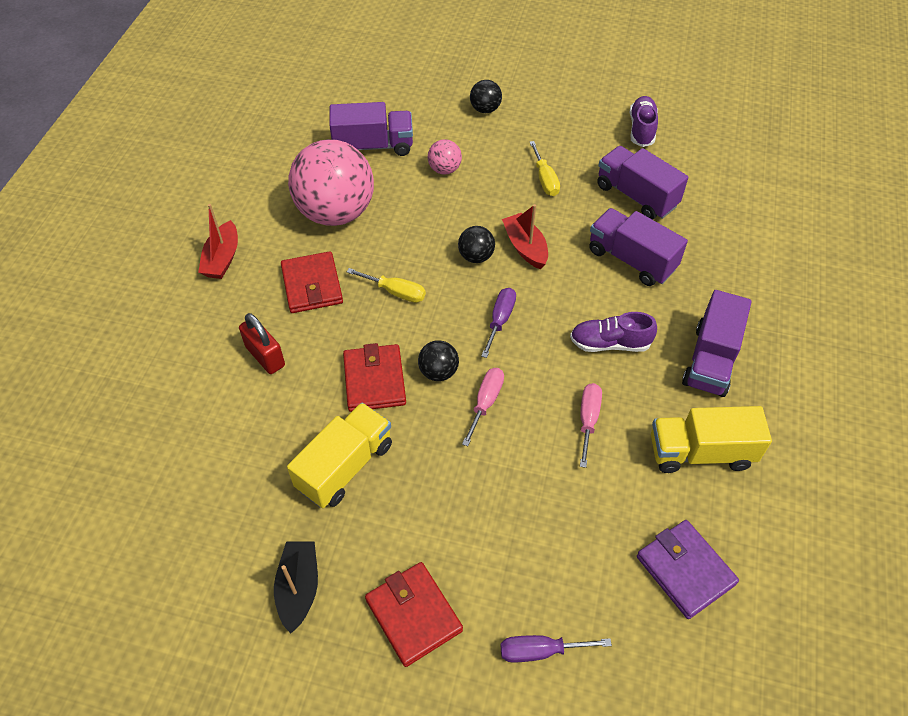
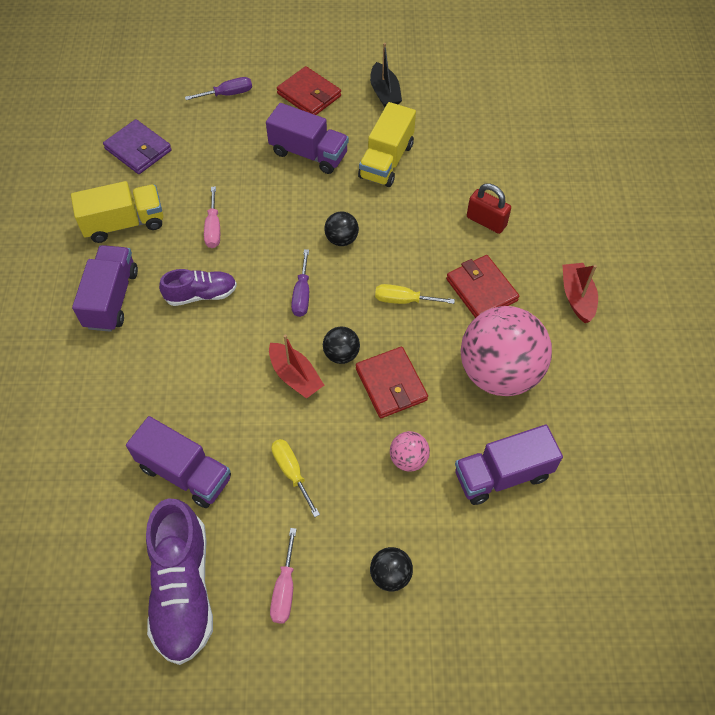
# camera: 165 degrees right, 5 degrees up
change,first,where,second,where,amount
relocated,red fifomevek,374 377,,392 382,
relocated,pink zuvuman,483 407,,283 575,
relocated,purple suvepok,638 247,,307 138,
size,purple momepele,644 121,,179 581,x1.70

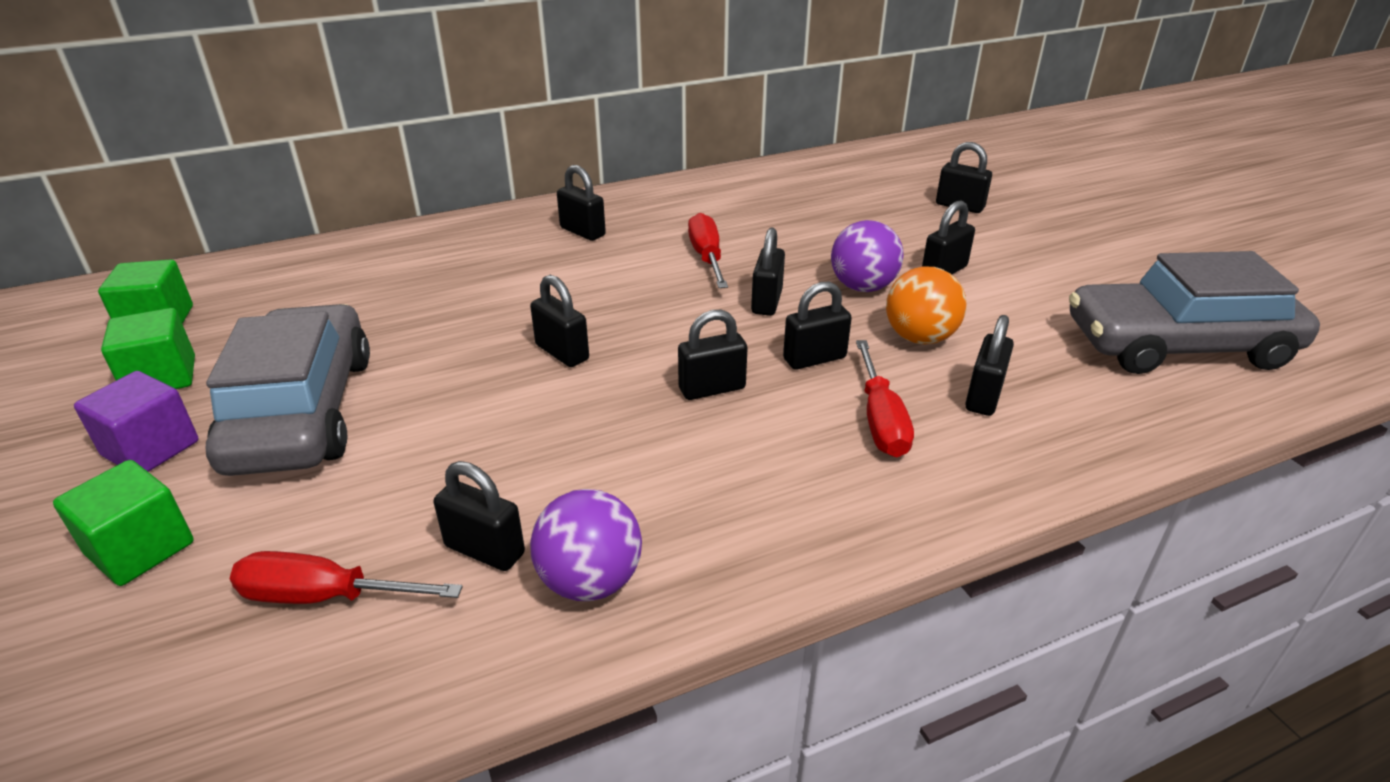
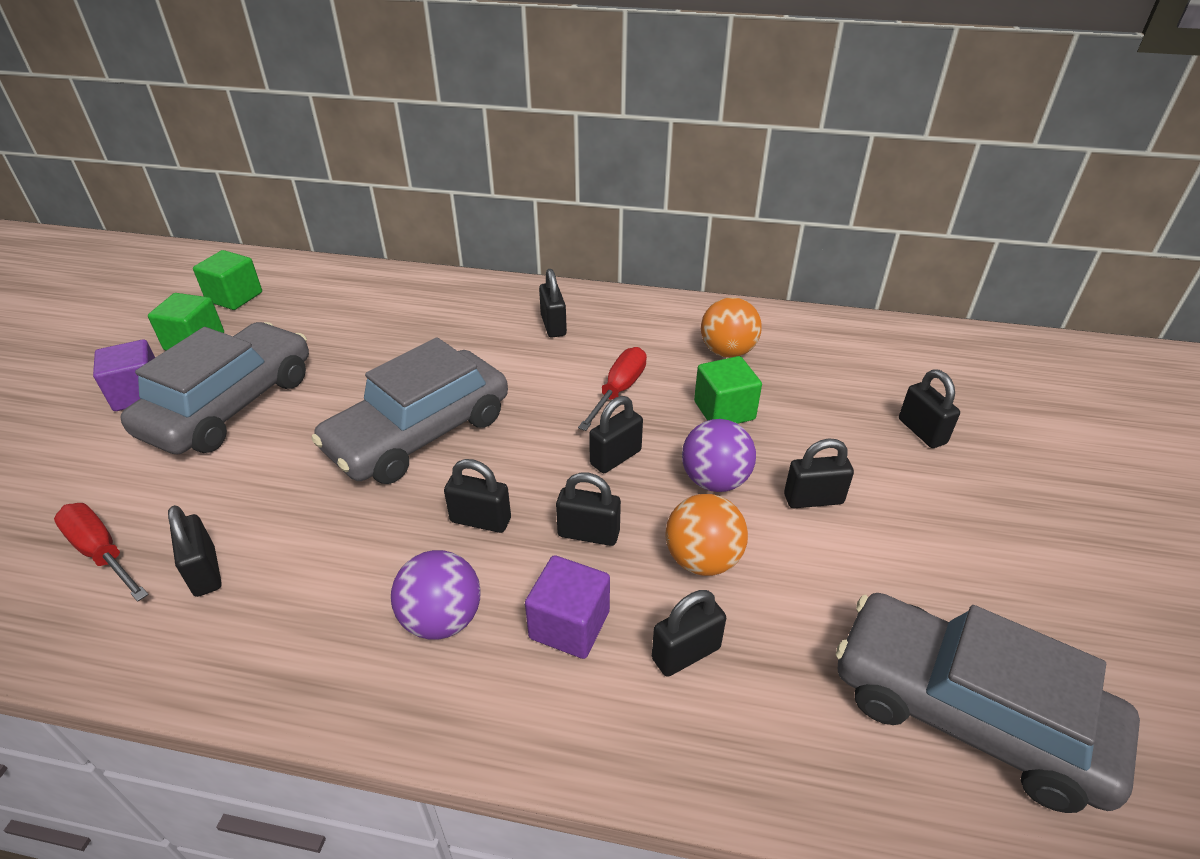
# camera: 35 degrees right, 5 degrees up
change,first,where,second,where,amount
relocated,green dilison,123 523,,728 390,
exchanged,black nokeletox,559 321,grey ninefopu,409 410,
relocated,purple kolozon,586 545,,436 594,
exchanged,red zuvuman,885 398,purple dilison,567 607,
appeared,,,orange kolozon,731 327,

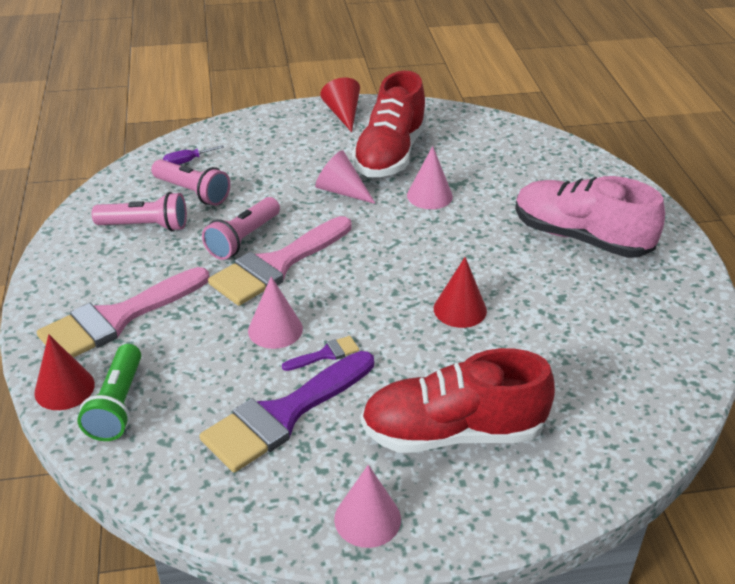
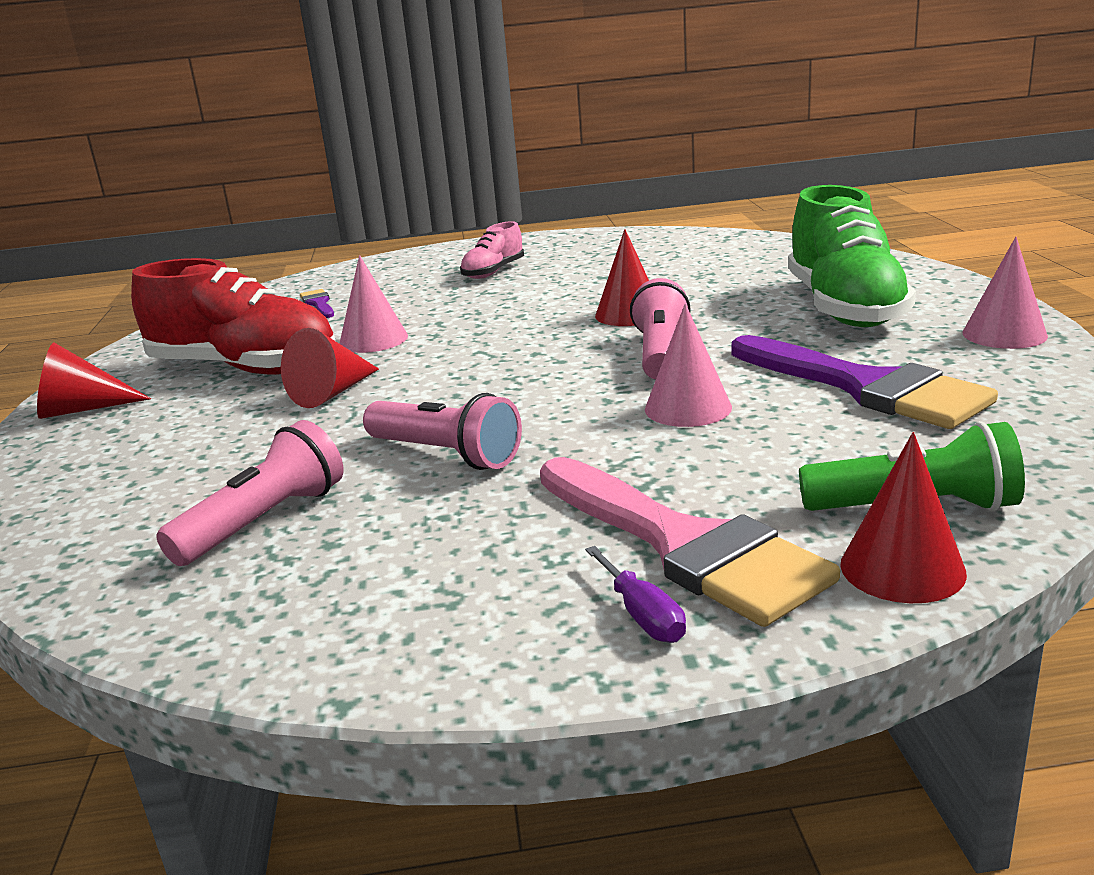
# camera: 85 degrees left, 15 degrees down
change,first,where,second,where,amount
relocated,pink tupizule,139 212,,660 329,
relocated,purple zuvuman,193 155,,635 594,
missing,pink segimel,280 261,,,
relocated,purple segimel,320 353,,317 303,
colour,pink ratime,345 177,red ratime,330 368,
colour,red momepele,458 400,green momepele,852 256,
size,pink momepele,590 217,,492 250,x0.49

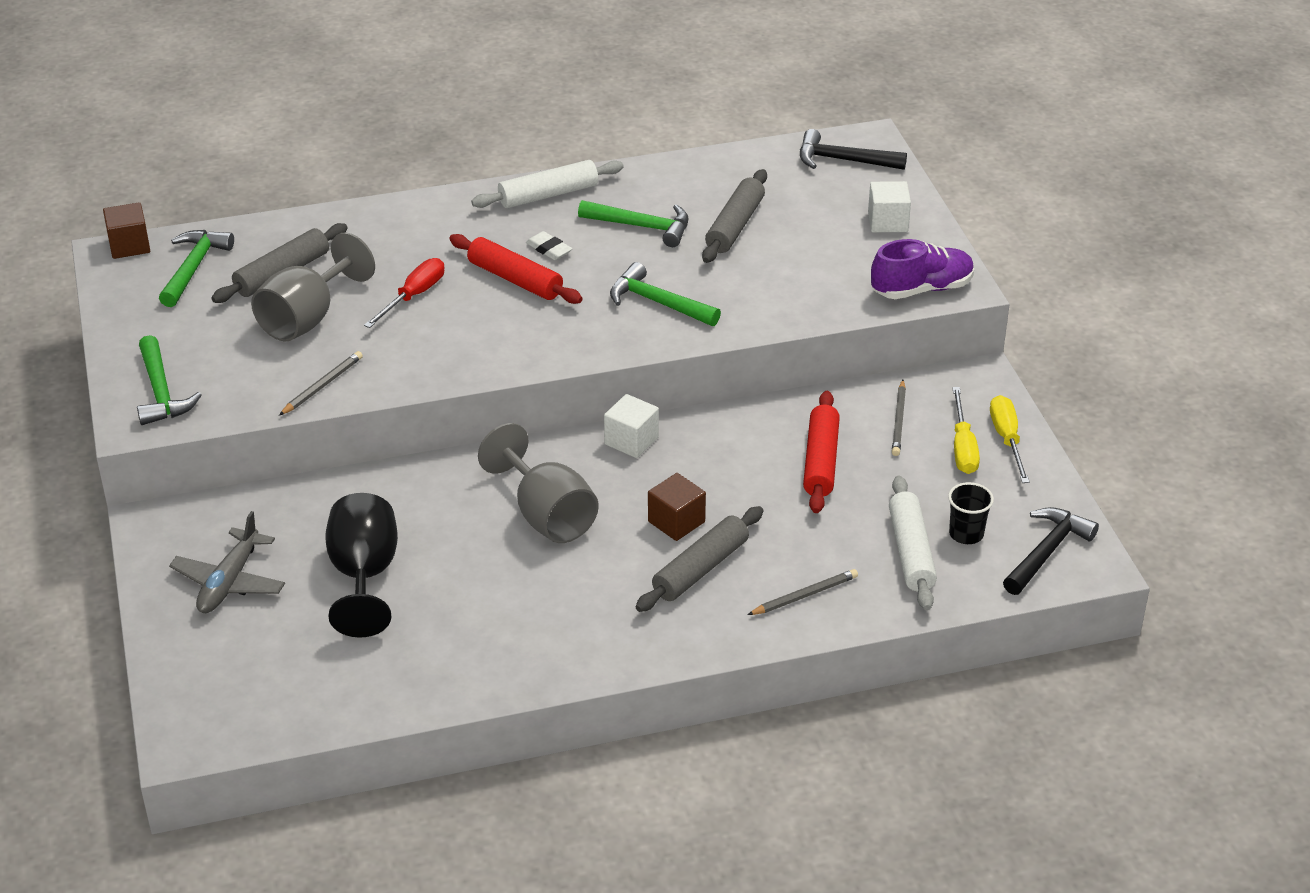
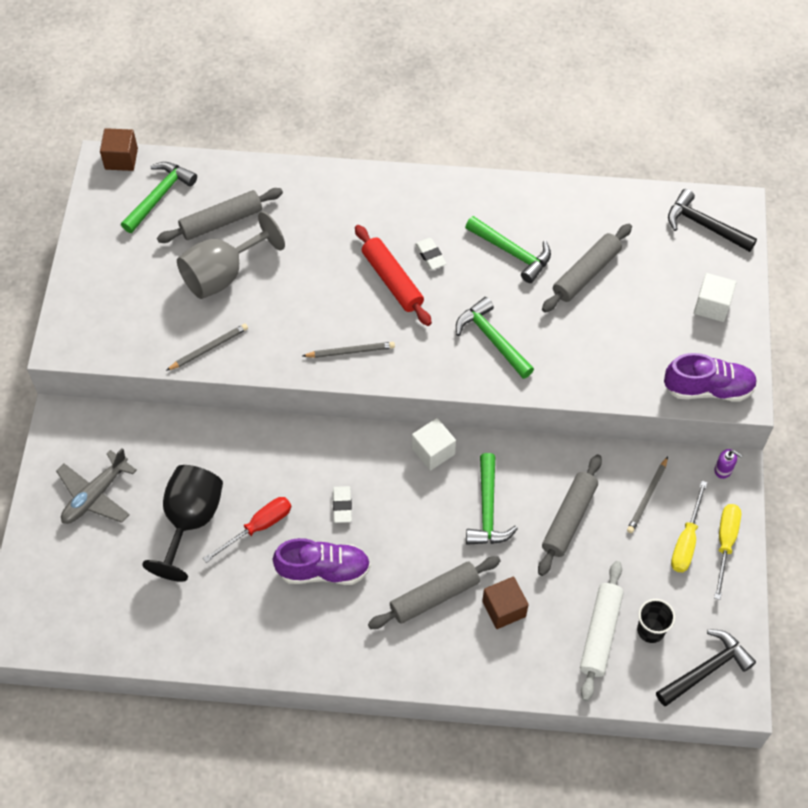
# camera: 20 degrees right, 20 degrees up
change,first,where,second,where,amount
relocated,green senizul,169 380,,492 499,
relocated,red zuvuman,404 293,,247 530,
missing,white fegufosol,547 184,,,
exchanged,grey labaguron,538 483,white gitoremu,342 504,
relocated,brown dilison,677 507,,505 603,
relocated,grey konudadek,803 592,,349 350,
colour,red fegufosol,821 452,grey fegufosol,570 515,
appeared,,,purple momepele,322 561,
appeared,,,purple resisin,728 464,

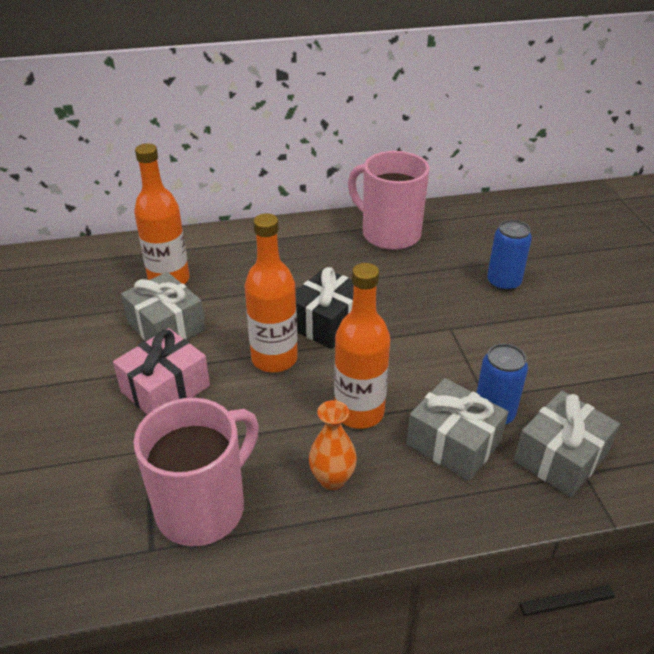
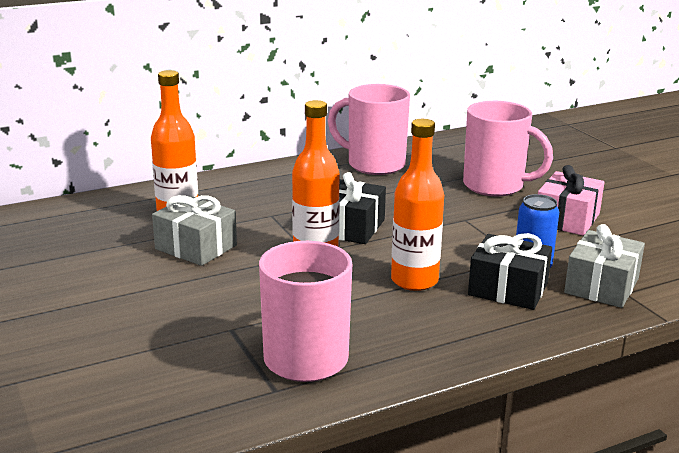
# camera: 15 degrees left, 15 degrees down
change,first,where,second,where,amount
relocated,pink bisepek,161 371,,571 200,
missing,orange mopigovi,333 445,,,
colour,grey bisepek,457 429,black bisepek,510 271,
exchanged,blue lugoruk,509 255,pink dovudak,508 148,

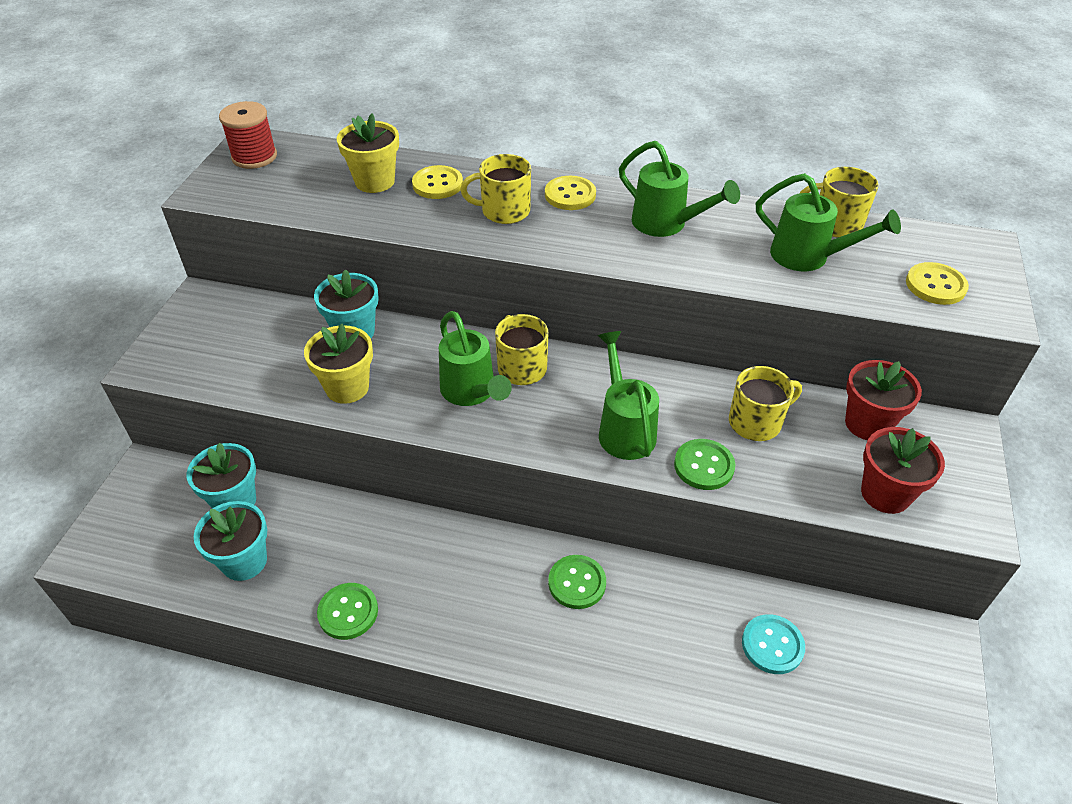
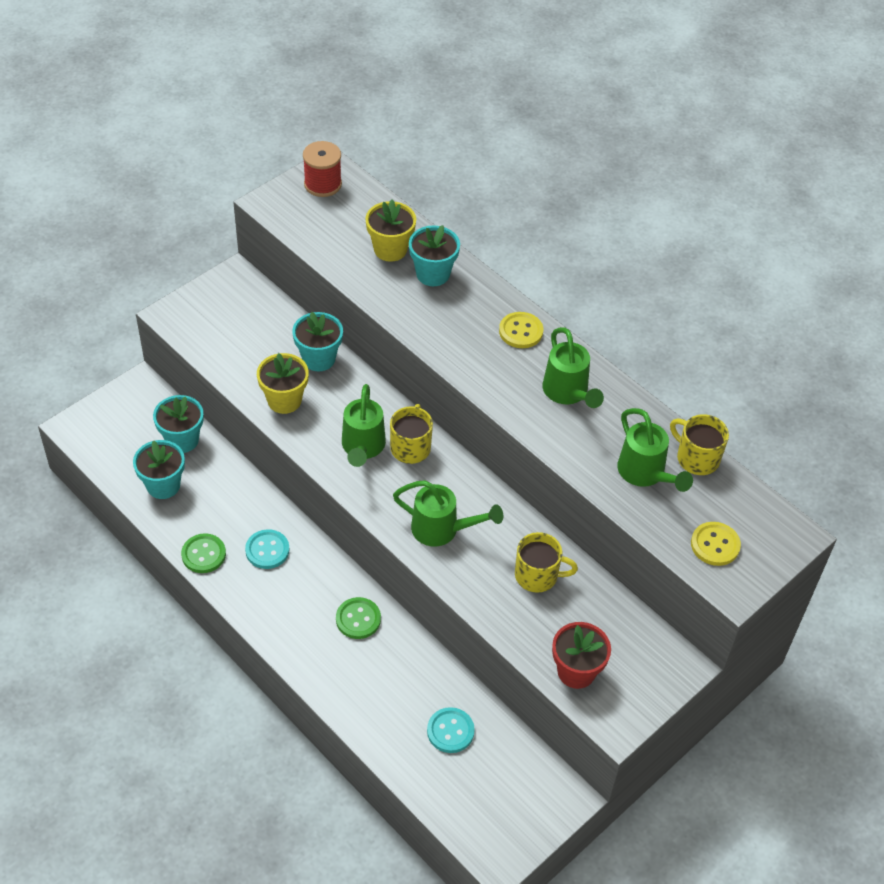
# camera: 30 degrees right, 5 degrees up
change,first,where,second,where,amount
exchanged,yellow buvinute,437 182,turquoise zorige,434 255,
missing,yellow dovudak,495 189,,,
spun,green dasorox,628 395,,448 513,90 degrees clockwise
missing,green buvinute,704 464,,,
missing,red zorige,883 400,,,
appeared,,,turquoise buvinute,267 549,

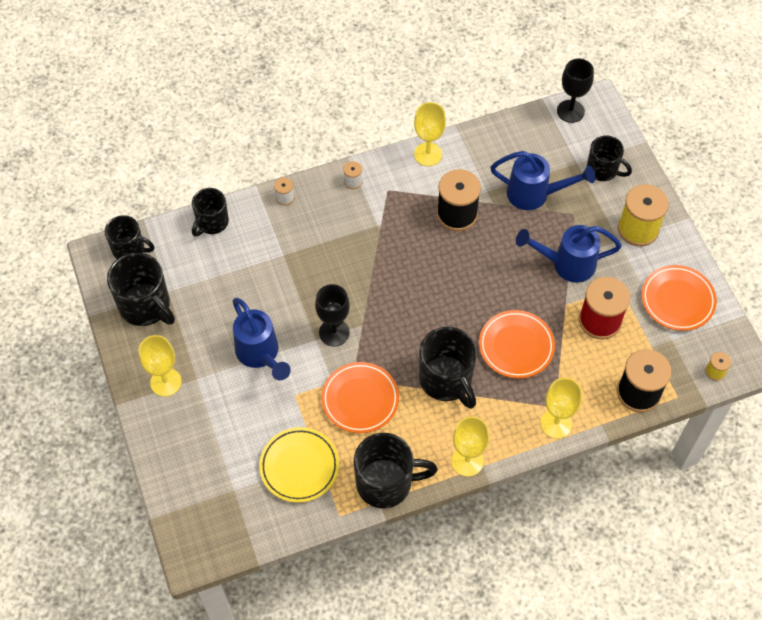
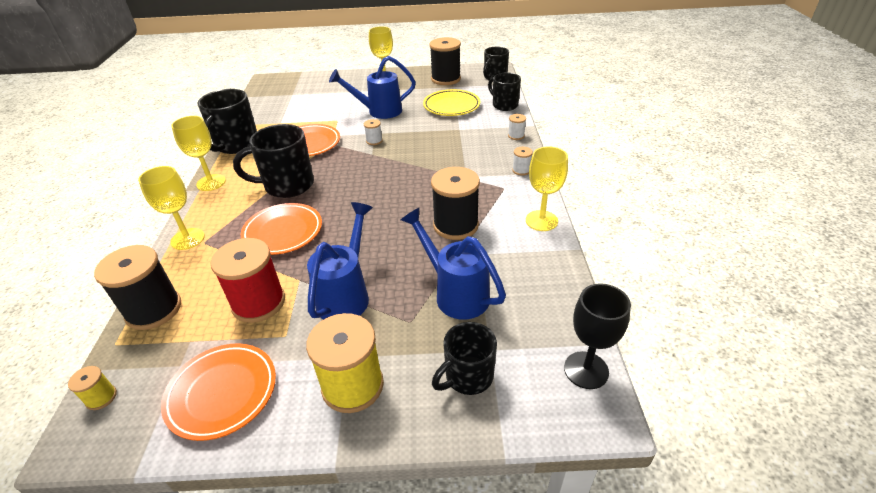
# camera: 110 degrees right, 20 degrees down
change,first,where,second,where,amount
exchanged,black dovudak,141 289,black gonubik,445 61,
relocated,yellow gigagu,299 465,,451 102,
exchanged,black labaguron,332 315,white gonubik,373 132,
spun,blue dasorox,542 180,,453 263,105 degrees clockwise

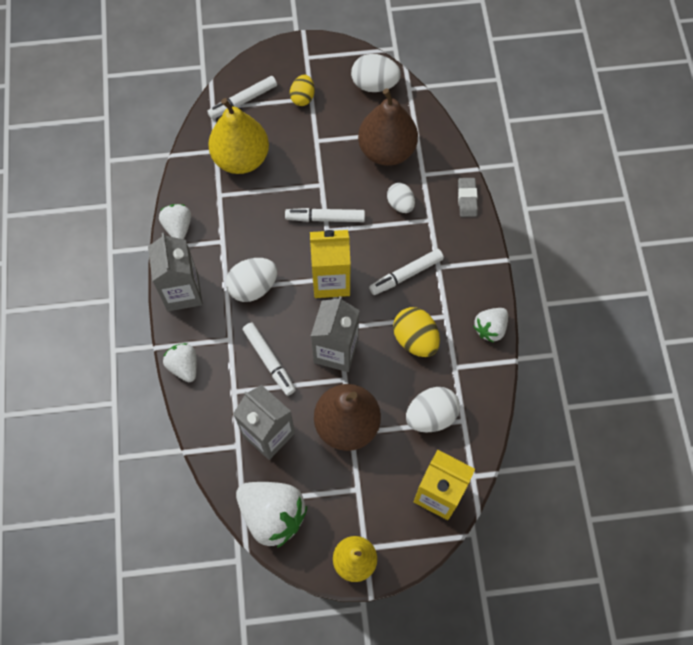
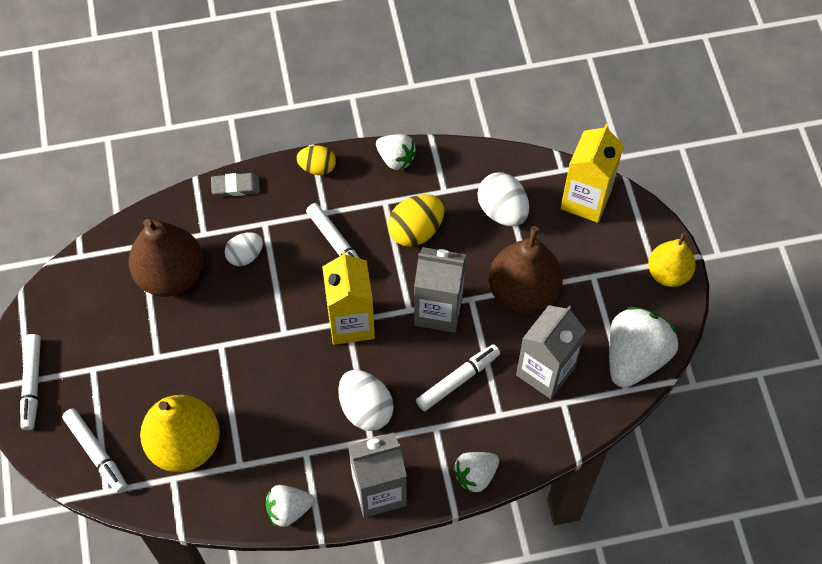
# camera: 95 degrees left, 5 degrees down
change,first,where,second,where,amount
relocated,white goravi,325 215,,30 382,
relocated,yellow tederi,302 90,,316 160,
missing,white tederi,376 73,,,

